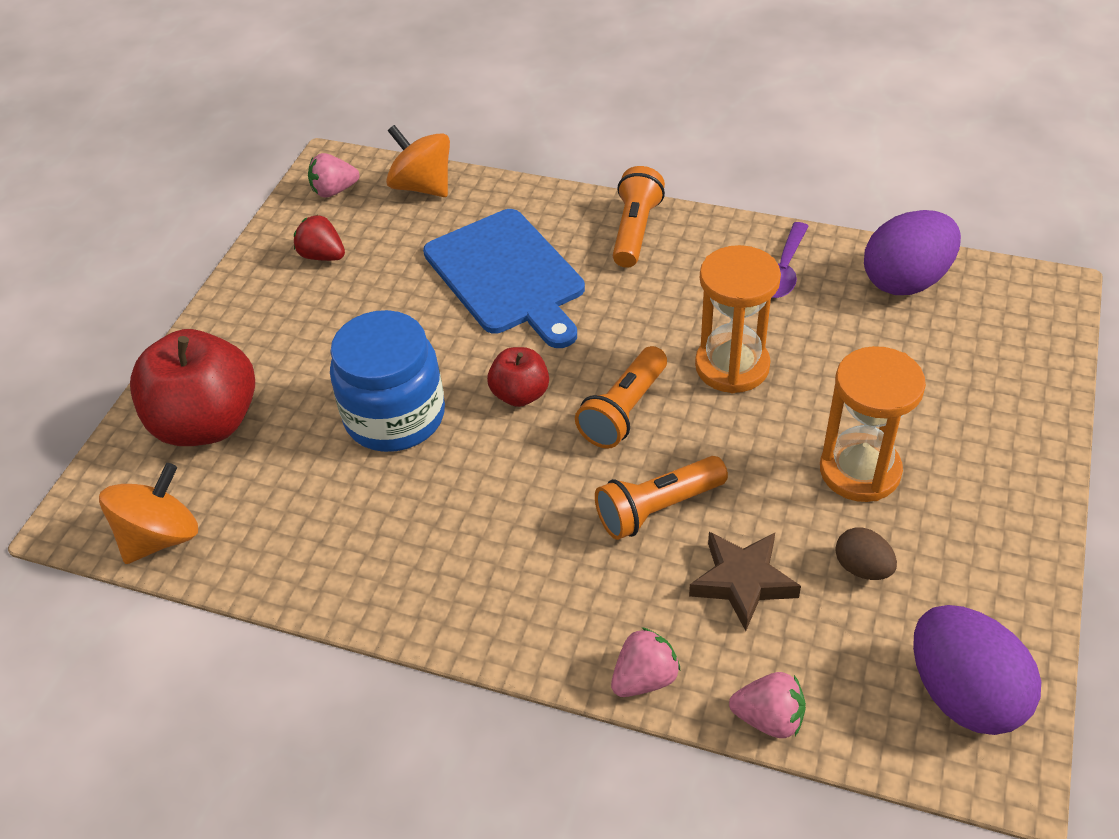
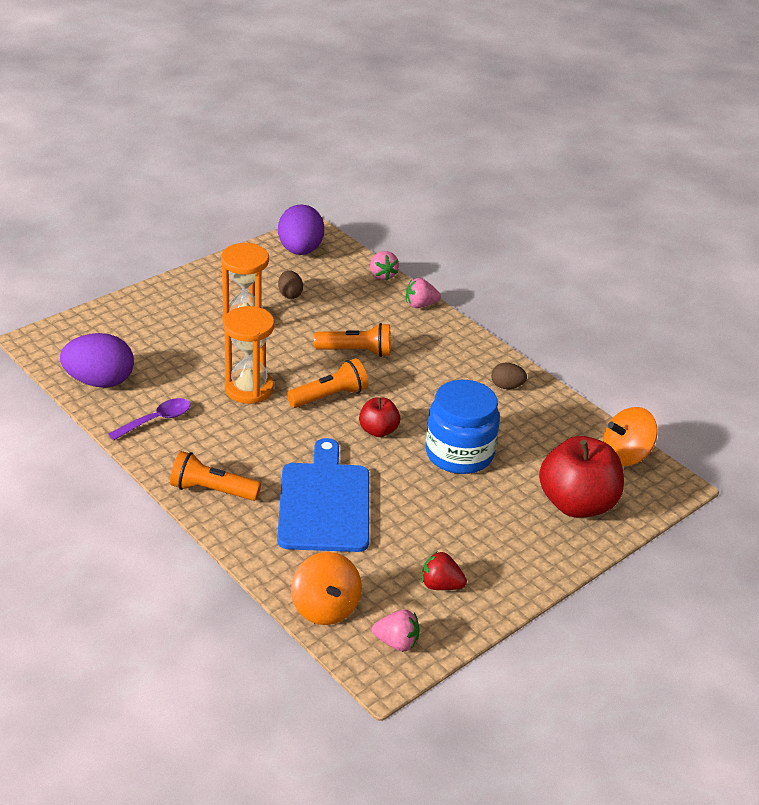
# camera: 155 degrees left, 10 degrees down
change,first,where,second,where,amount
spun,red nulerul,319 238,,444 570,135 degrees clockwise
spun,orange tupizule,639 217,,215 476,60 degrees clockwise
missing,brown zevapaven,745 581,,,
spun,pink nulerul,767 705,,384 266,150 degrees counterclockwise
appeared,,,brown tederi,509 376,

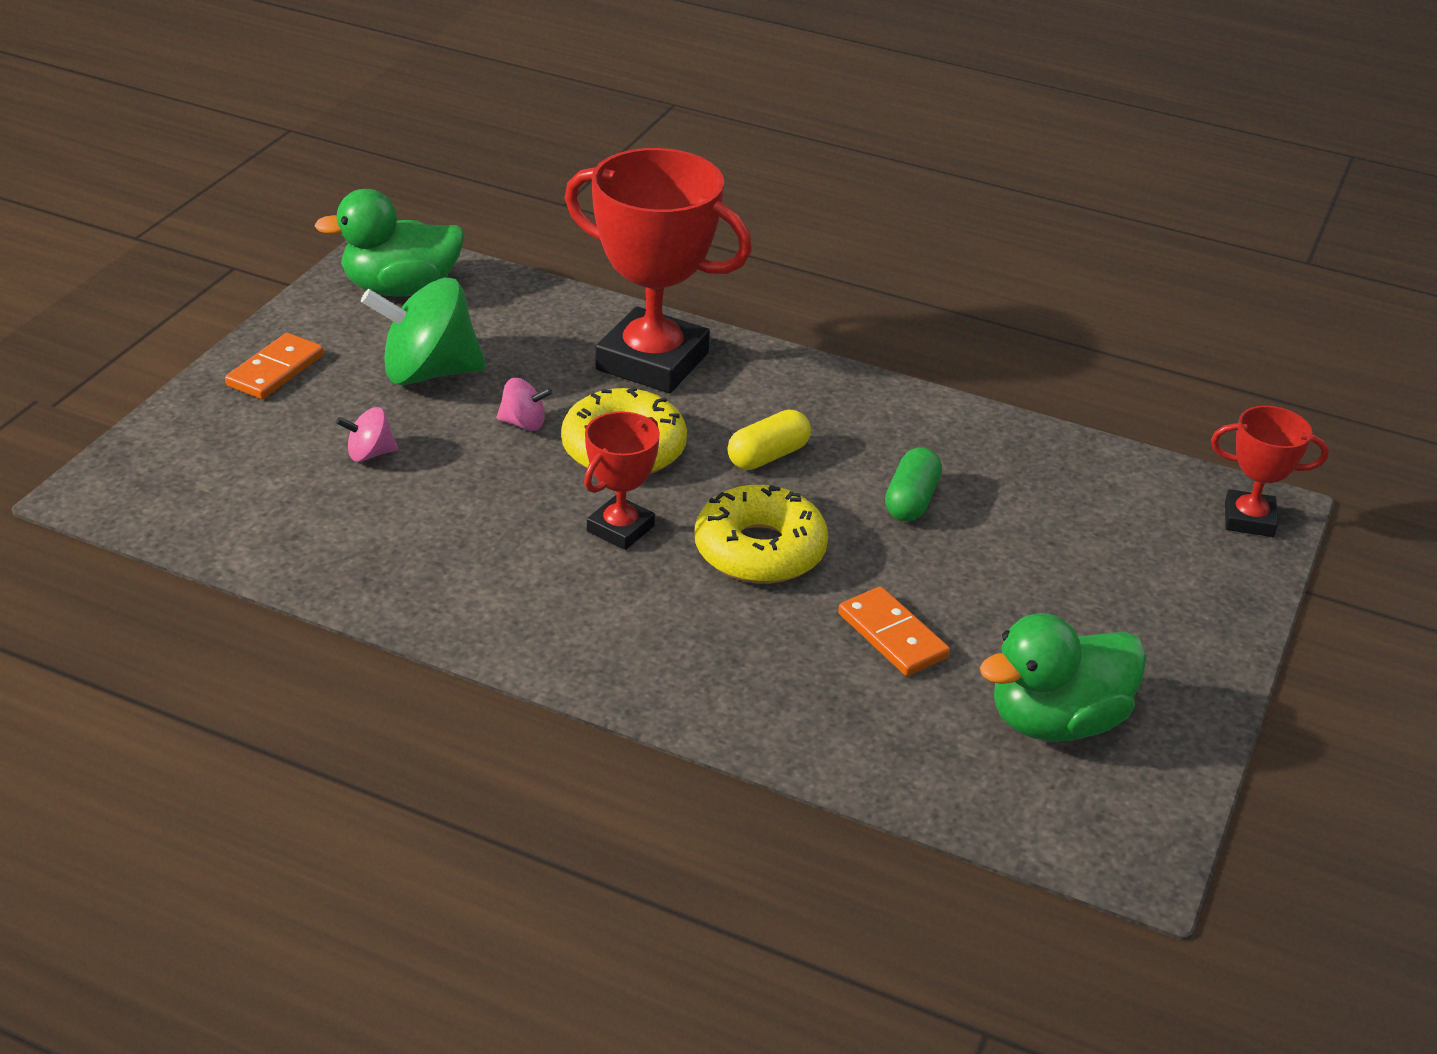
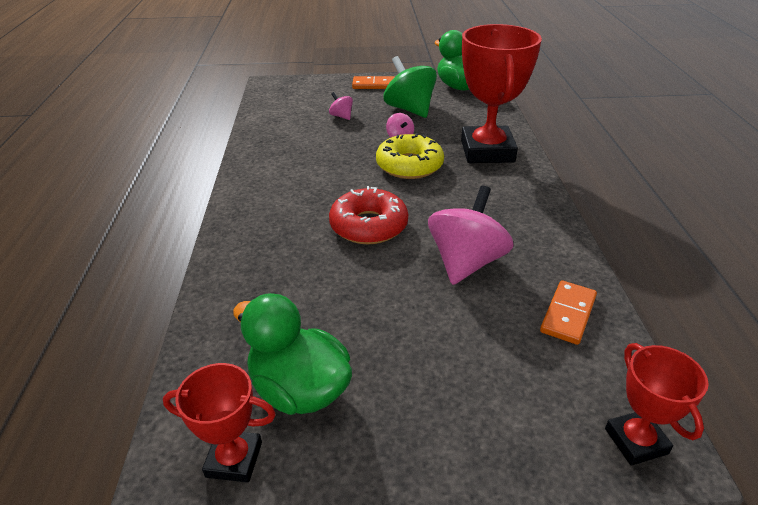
# camera: 65 degrees right, 0 degrees up
change,first,where,second,where,amount
relocated,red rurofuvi,622 480,,219 423,
colour,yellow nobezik,761 534,red nobezik,368 215,
missing,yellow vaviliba,769 440,,,
relocated,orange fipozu,894 631,,568 312,
exchanged,green vaviliba,913 484,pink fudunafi,471 235,

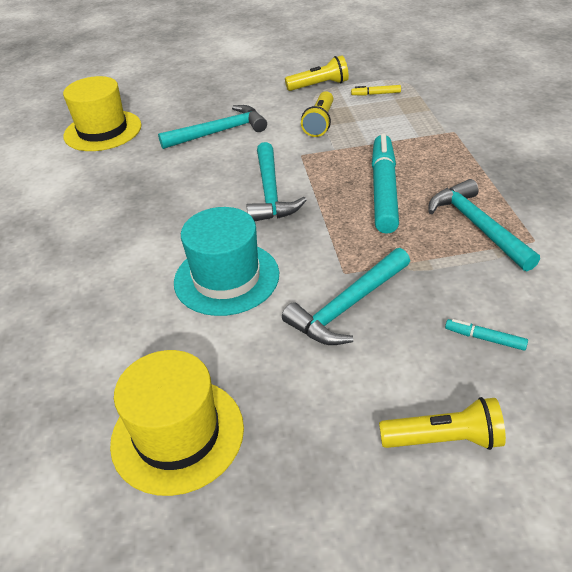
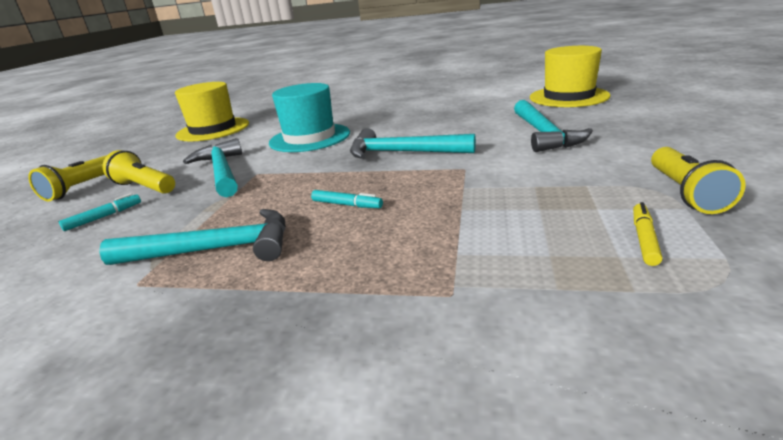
# camera: 110 degrees right, 15 degrees down
change,first,where,second,where,amount
relocated,yellow tupizule,317 114,,139 172,
size,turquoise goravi,385 184,,347 199,x0.42

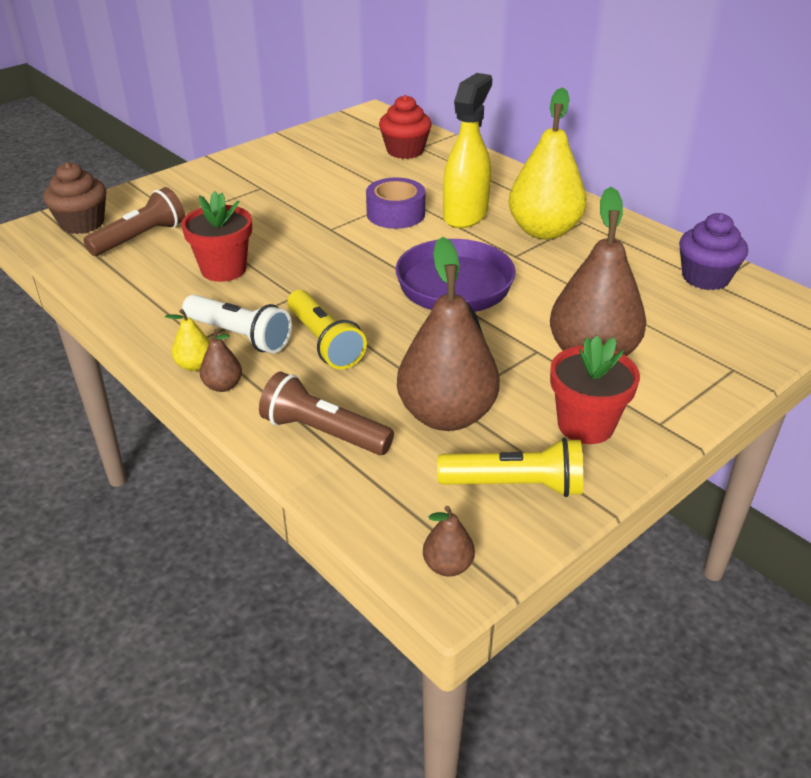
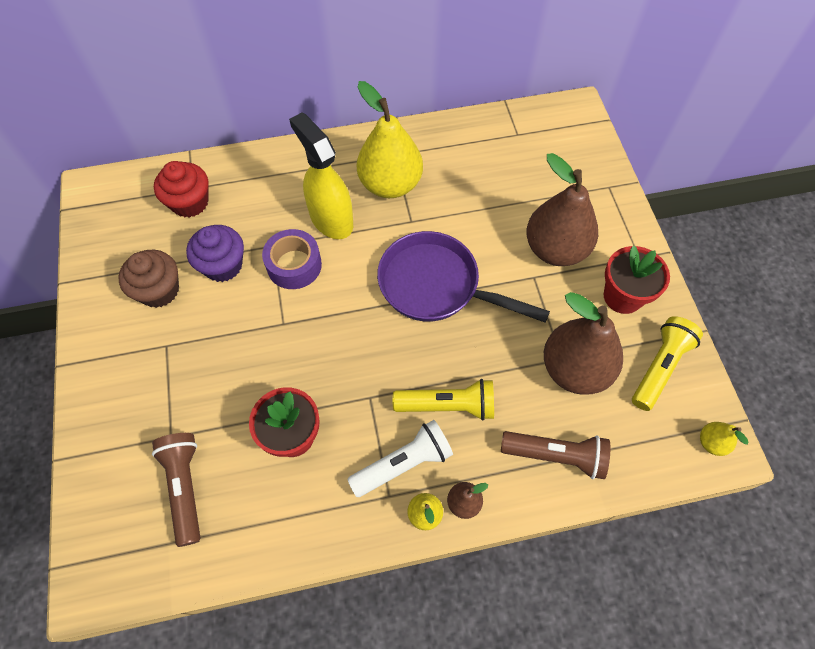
# camera: 60 degrees left, 25 degrees up
change,first,where,second,where,amount
relocated,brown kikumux,74 198,,148 279,
spun,brown tupizule,326 413,,555 455,135 degrees counterclockwise
colour,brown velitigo,449 541,yellow velitigo,724 439,
relocated,purple kikumux,713 251,,215 253,

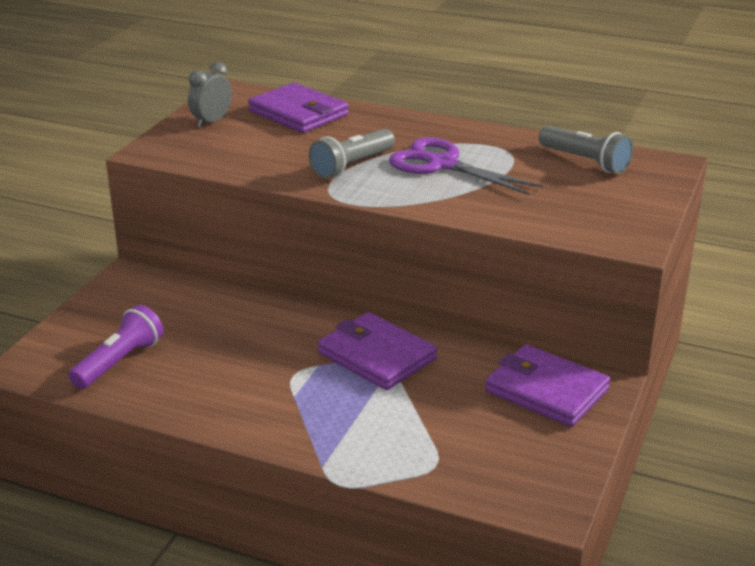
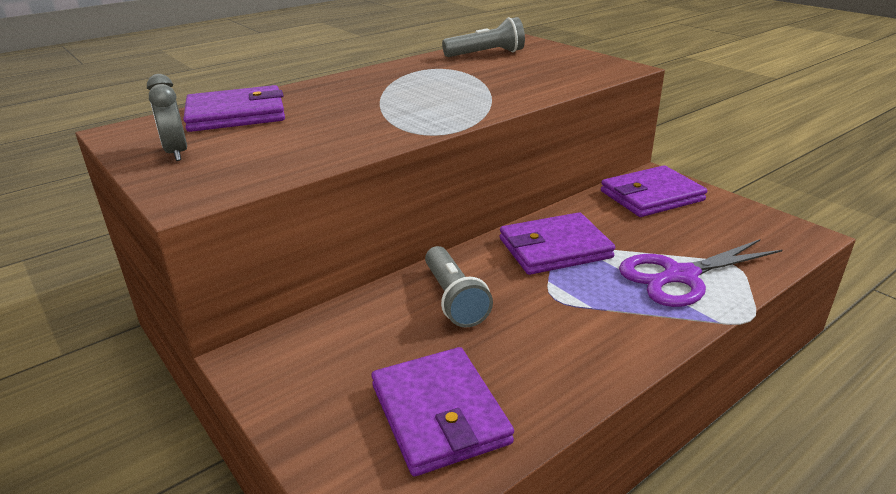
# camera: 60 degrees left, 0 degrees up
change,first,where,second,where,amount
exchanged,purple tupizule,116 347,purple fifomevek,442 411,
relocated,grey tupizule,351 154,,459 287,
relocated,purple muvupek,466 166,,701 273,

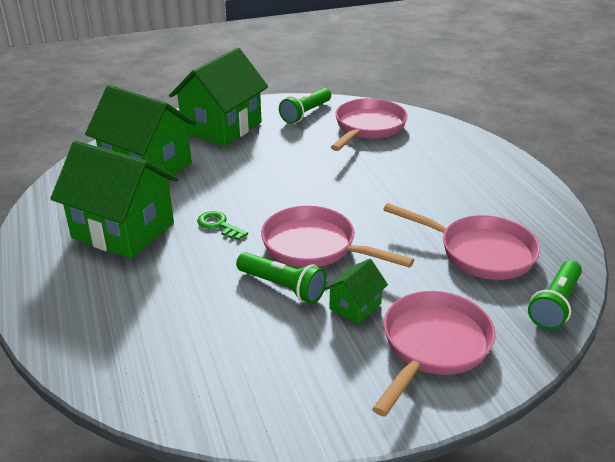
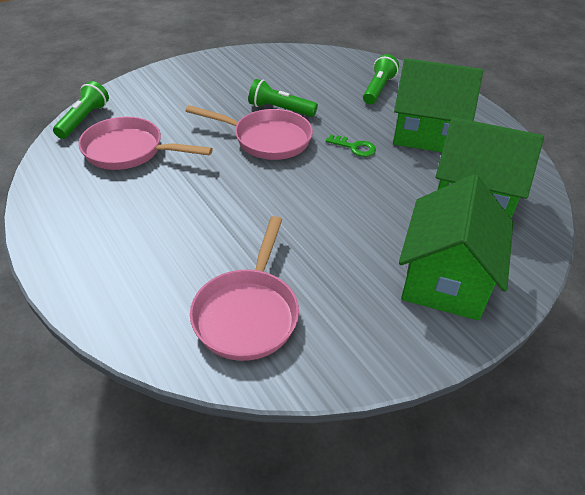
# camera: 165 degrees right, 10 degrees up
change,first,where,second,where,amount
relocated,green tupizule,305 106,,381 79,
missing,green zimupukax,356 291,,,
missing,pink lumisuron,434 354,,,

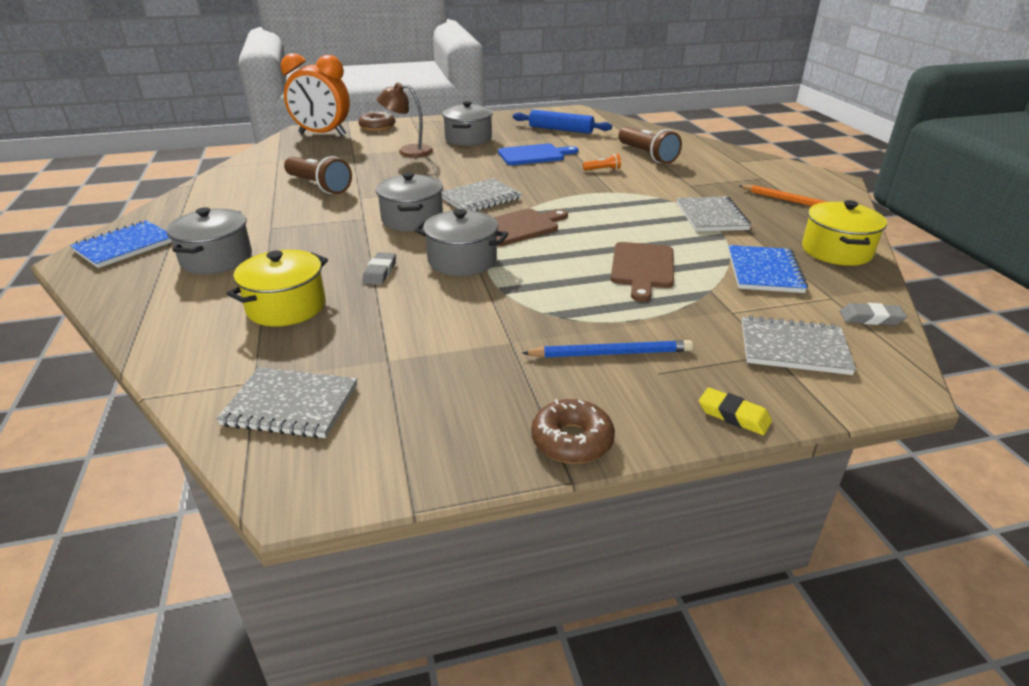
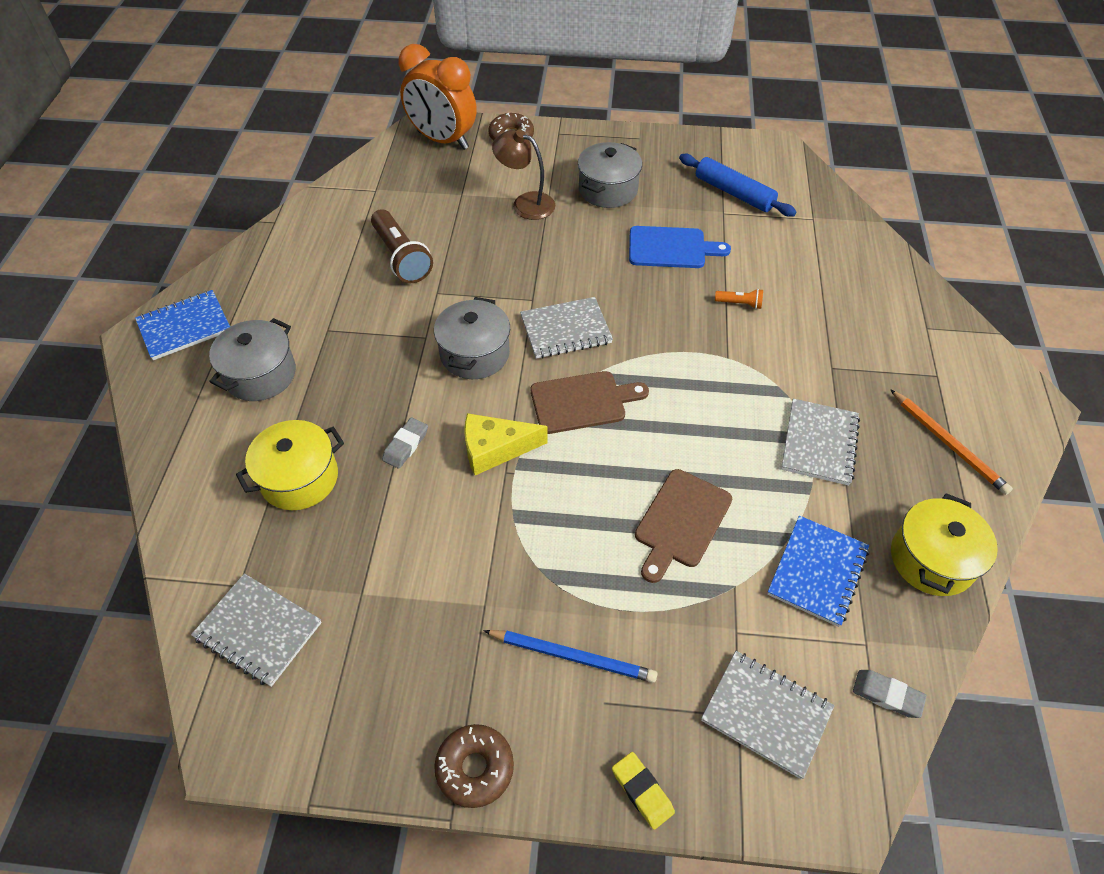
# camera: 20 degrees right, 20 degrees up
change,first,where,second,where,amount
exchanged,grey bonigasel,461 242,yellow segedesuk,506 444,
missing,brown tupizule,650 145,,,

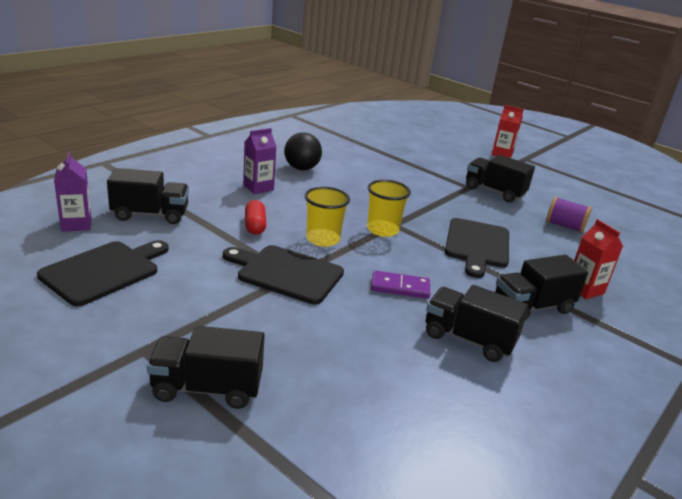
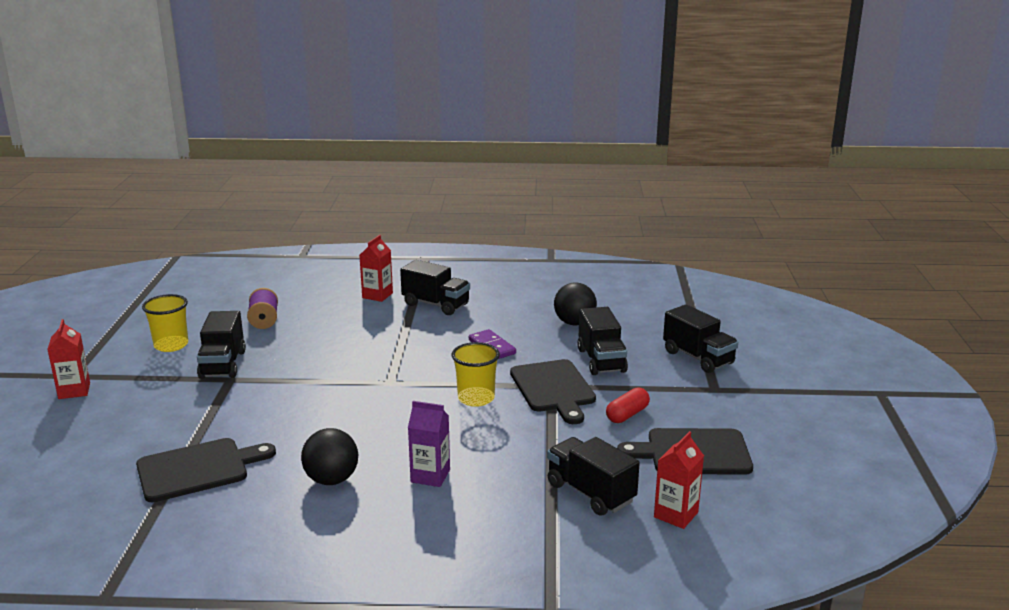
# camera: 125 degrees left, 5 degrees down
change,first,where,second,where,amount
colour,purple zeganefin,72 191,red zeganefin,679 480,
relocated,red vaviliba,256 217,,628 405,
relocated,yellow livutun,389 208,,165 323,
relocated,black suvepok,477 323,,602 341,
relocated,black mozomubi,477 248,,206 470,
appeared,,,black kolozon,575 304,

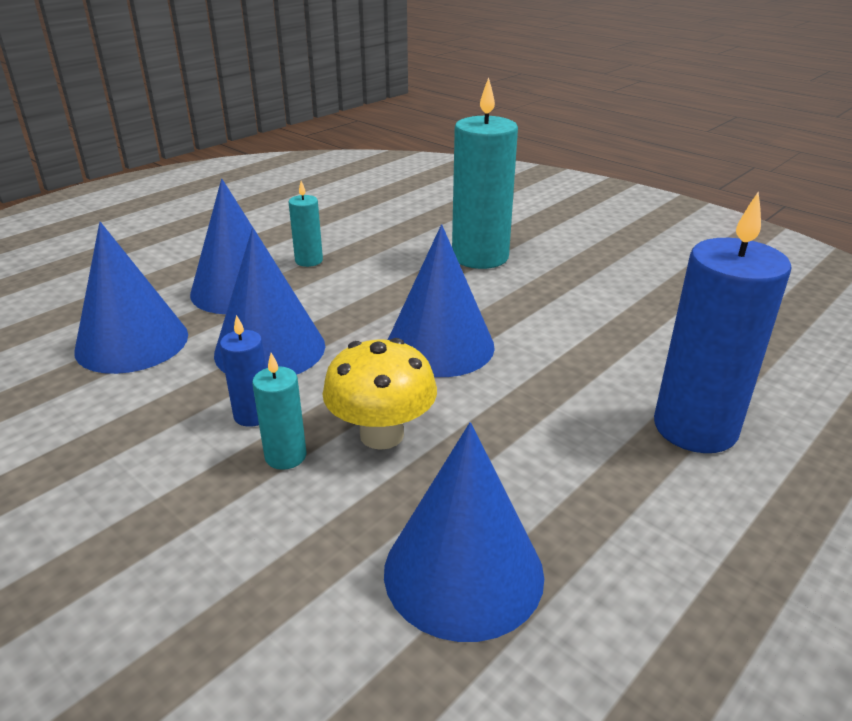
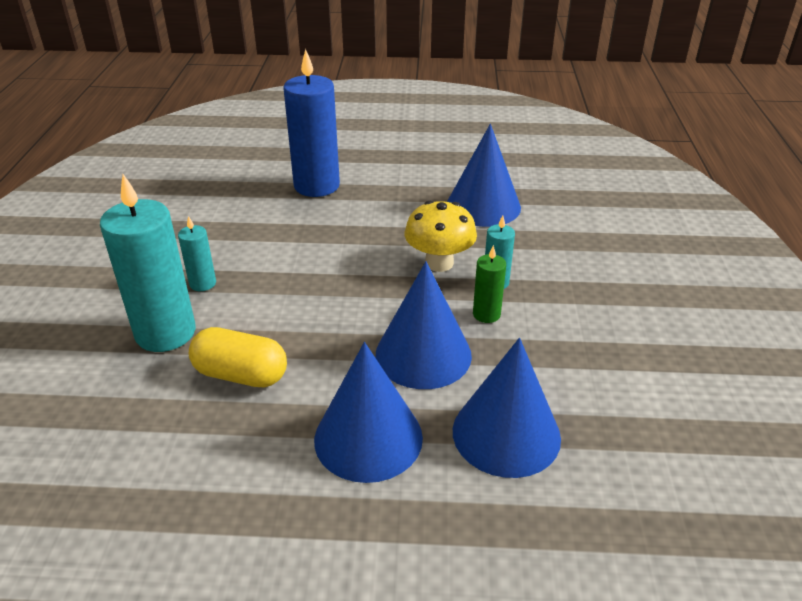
# camera: 130 degrees left, 5 degrees up
change,first,where,second,where,amount
colour,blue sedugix,243 371,green sedugix,489 284,
relocated,turquoise sedugix,306 224,,197 253,
missing,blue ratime,441 300,,,
appeared,,,yellow vaviliba,238 357,

